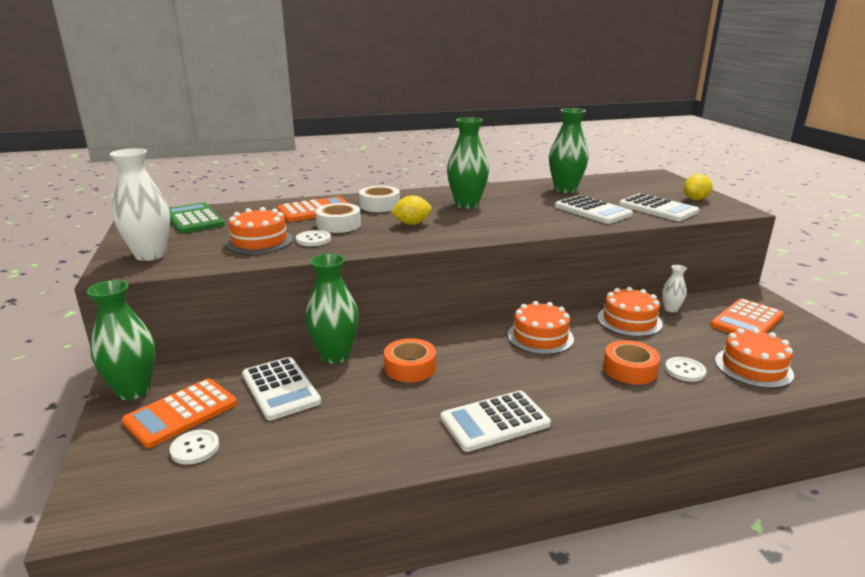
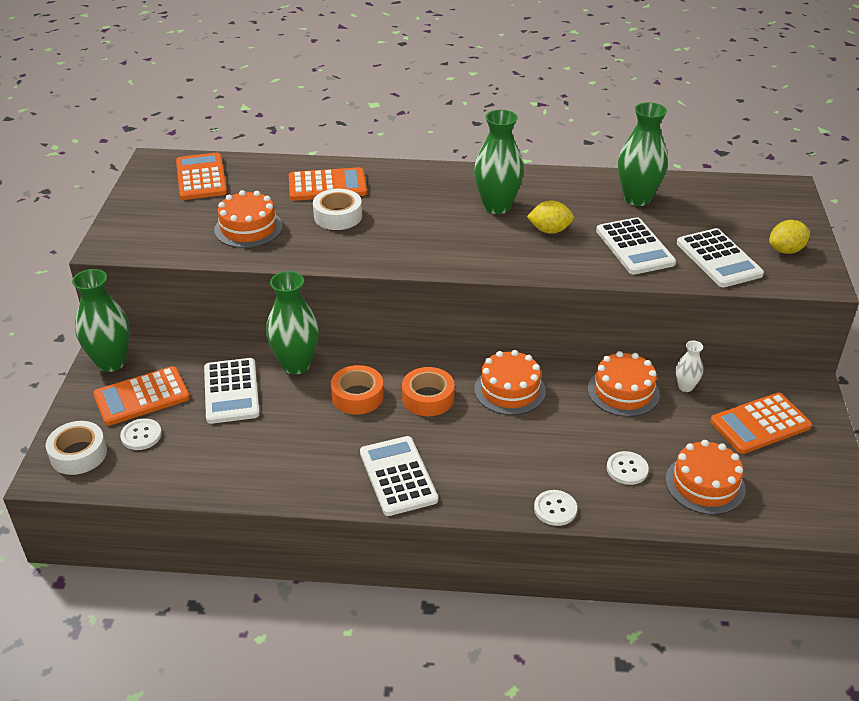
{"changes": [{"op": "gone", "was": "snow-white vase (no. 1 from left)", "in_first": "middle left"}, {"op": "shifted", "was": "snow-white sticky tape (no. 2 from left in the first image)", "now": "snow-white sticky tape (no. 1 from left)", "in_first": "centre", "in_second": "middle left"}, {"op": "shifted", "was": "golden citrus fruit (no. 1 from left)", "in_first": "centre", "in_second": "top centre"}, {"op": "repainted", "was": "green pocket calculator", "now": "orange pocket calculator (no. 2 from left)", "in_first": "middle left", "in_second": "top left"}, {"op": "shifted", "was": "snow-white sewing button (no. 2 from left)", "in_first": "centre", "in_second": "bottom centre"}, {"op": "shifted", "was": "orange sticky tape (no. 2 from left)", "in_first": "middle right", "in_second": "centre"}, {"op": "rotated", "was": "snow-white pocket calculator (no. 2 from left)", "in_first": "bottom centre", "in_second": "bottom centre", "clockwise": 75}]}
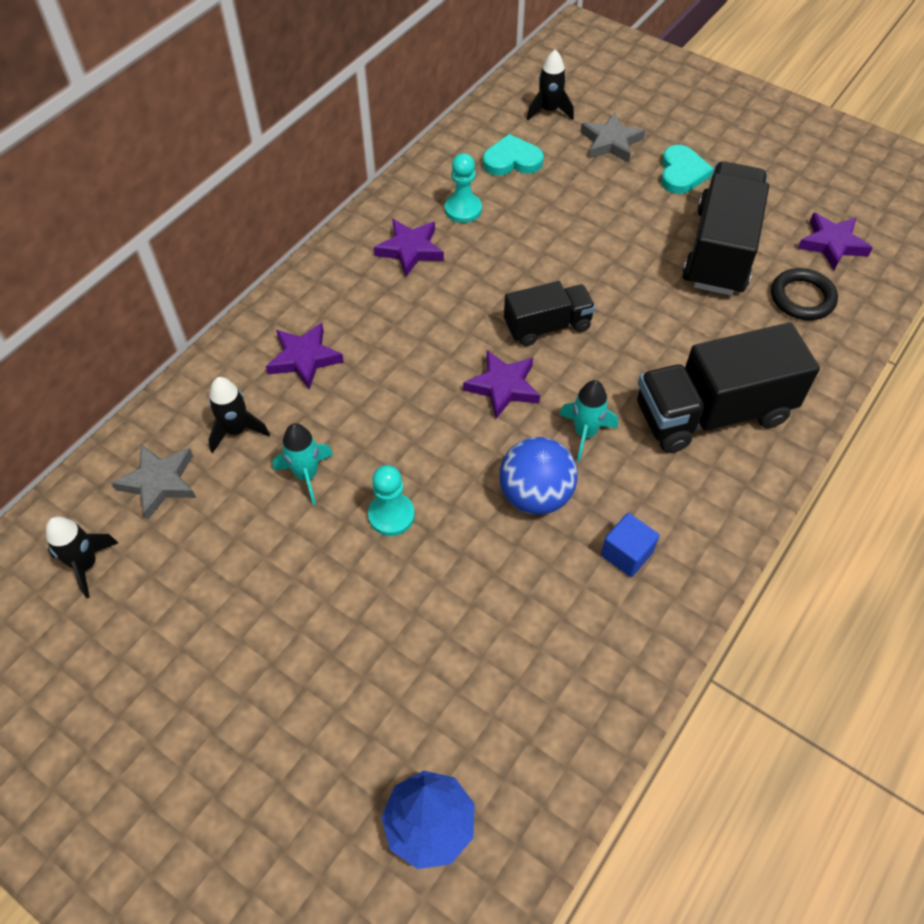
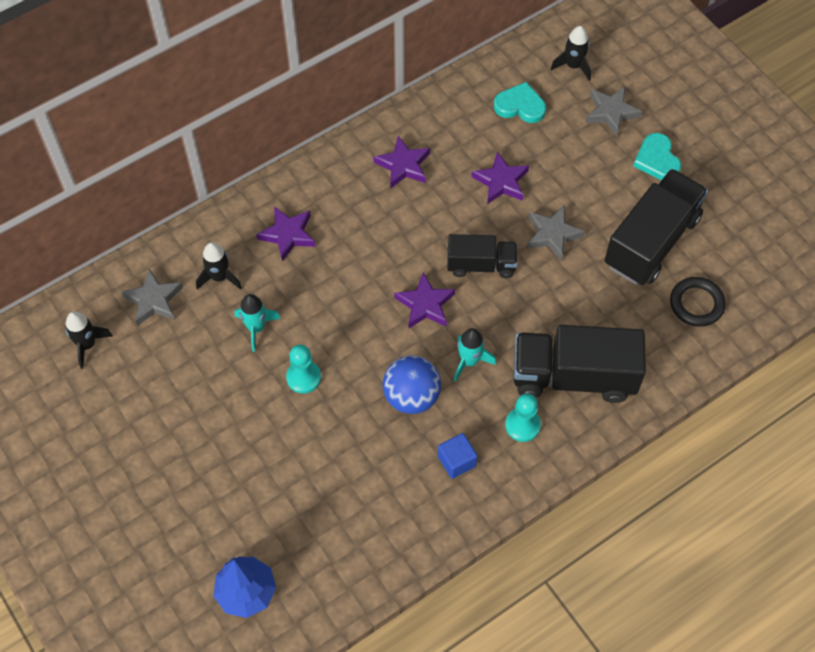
{"changes": [{"op": "rotated", "was": "turquoise love heart (no. 2 from left)", "in_first": "top right", "in_second": "top right", "clockwise": 135}, {"op": "shifted", "was": "turquoise pawn (no. 2 from left)", "in_first": "top centre", "in_second": "centre"}, {"op": "shifted", "was": "violet star shape (no. 4 from left)", "in_first": "top right", "in_second": "top centre"}, {"op": "new", "now": "gray star shape (no. 2 from left)", "in_second": "middle right"}]}
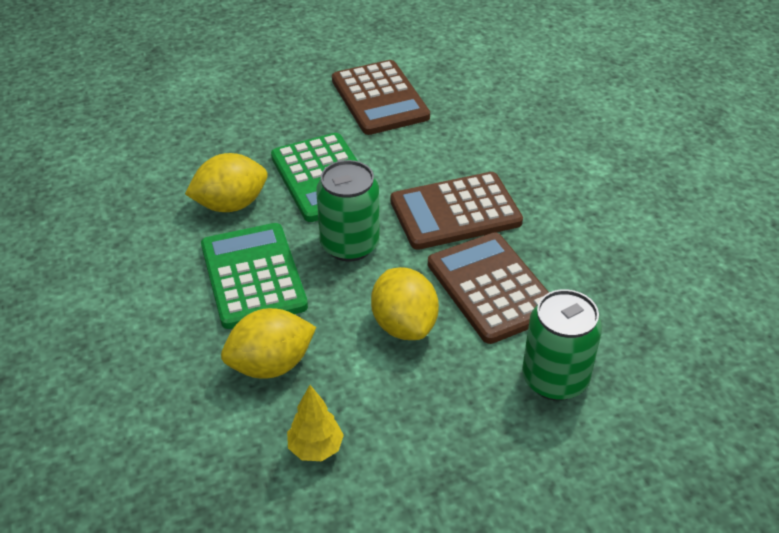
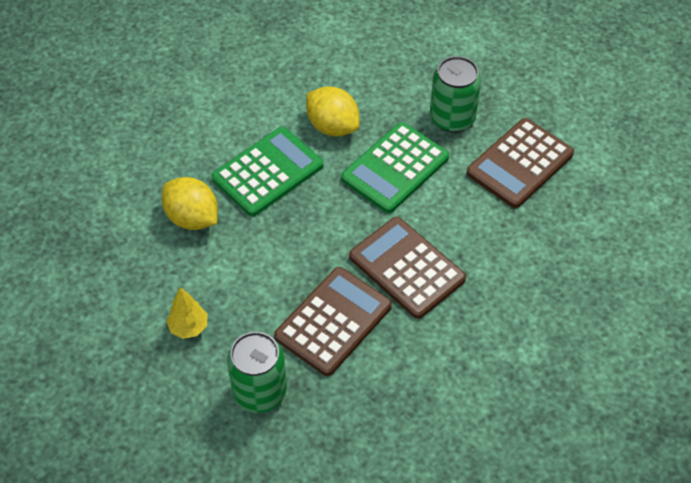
{"changes": [{"op": "shifted", "was": "green can (no. 1 from left in the first image)", "now": "green can (no. 2 from left)", "in_first": "centre", "in_second": "top centre"}, {"op": "gone", "was": "golden citrus fruit (no. 3 from left)", "in_first": "centre"}, {"op": "shifted", "was": "golden fir tree", "in_first": "bottom centre", "in_second": "middle left"}]}
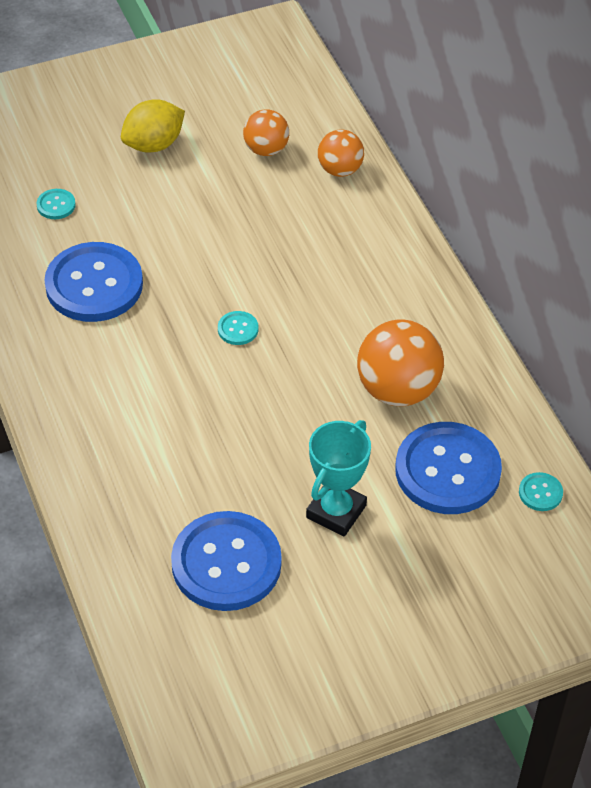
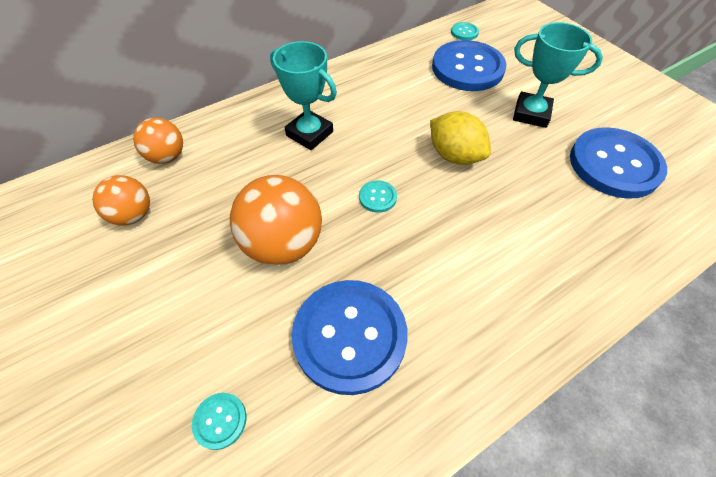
{"changes": [{"op": "shifted", "was": "golden citrus fruit", "in_first": "top left", "in_second": "top centre"}, {"op": "shifted", "was": "orange ball (no. 3 from left)", "in_first": "middle right", "in_second": "centre"}, {"op": "new", "now": "turquoise trophy (no. 1 from left)", "in_second": "top centre"}]}
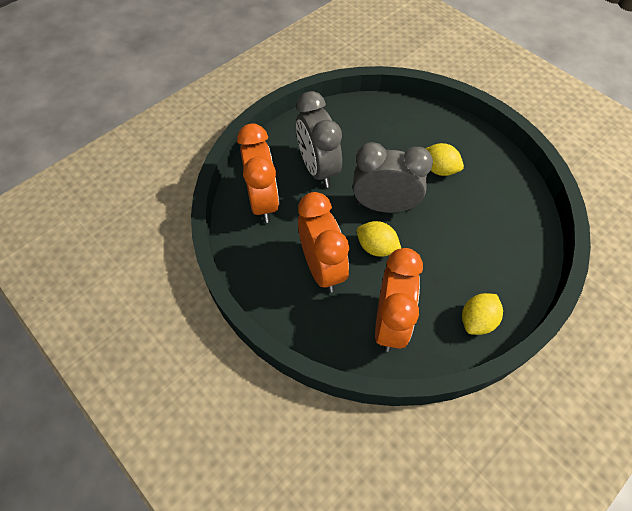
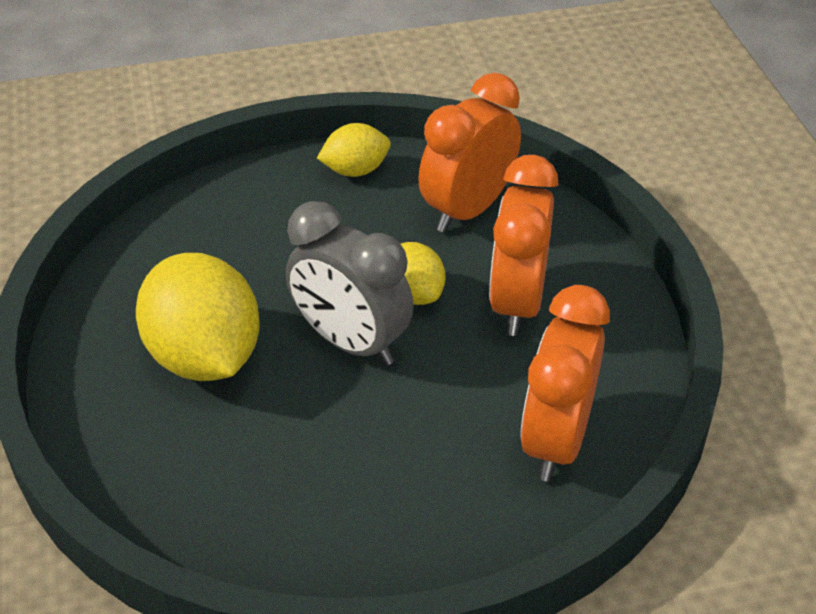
{"changes": [{"op": "gone", "was": "gray bedside clock (no. 1 from left)", "in_first": "top centre"}, {"op": "scaled", "was": "golden citrus fruit (no. 2 from left in the first image)", "in_first": "top right", "in_second": "middle left", "ratio": 1.89}]}
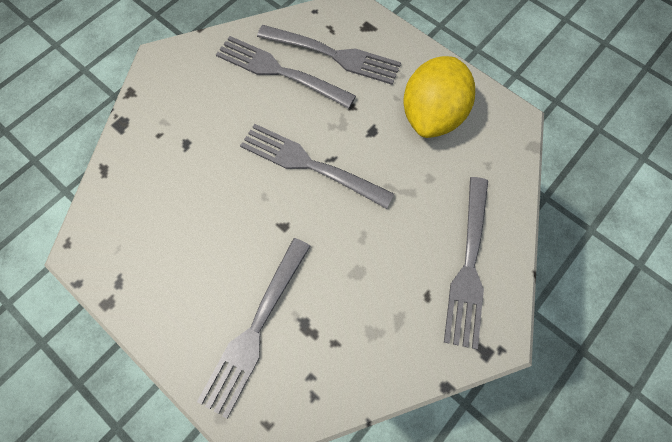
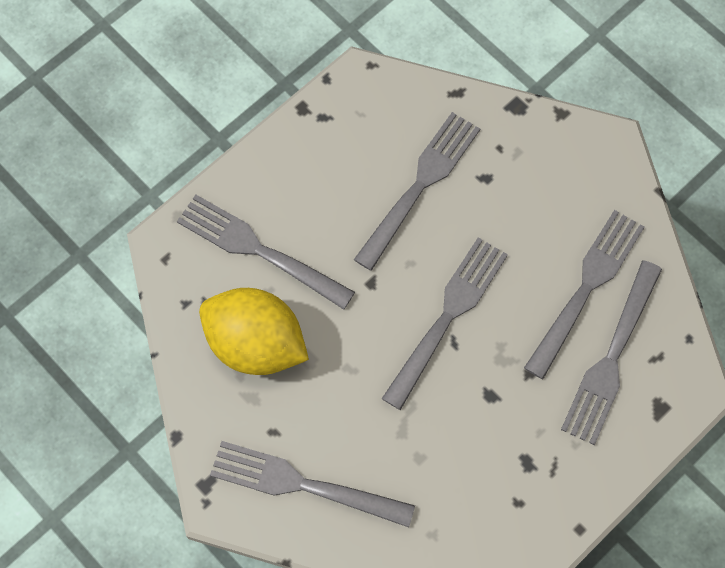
{"changes": [{"op": "shifted", "was": "golden citrus fruit", "in_first": "top centre", "in_second": "centre"}, {"op": "new", "now": "gray dinner fork (no. 3 from left)", "in_second": "centre"}]}
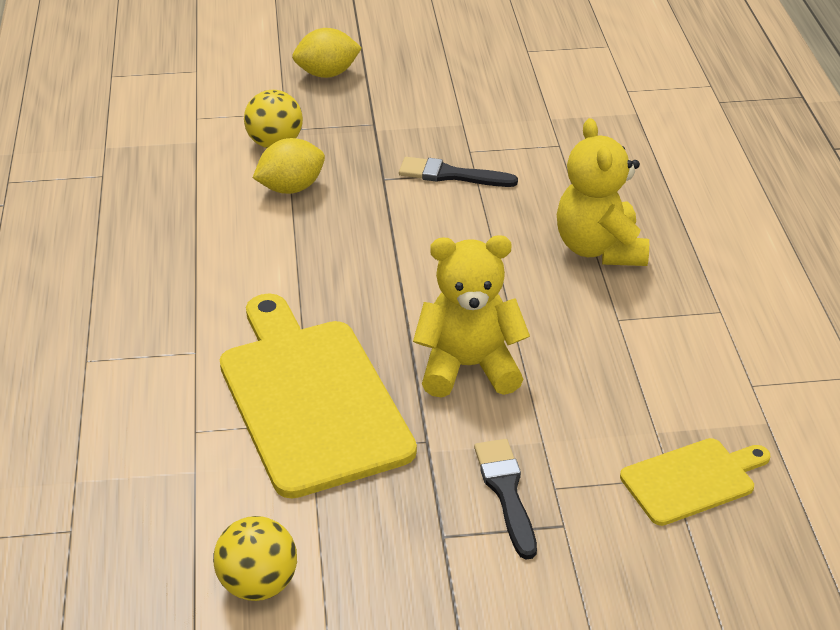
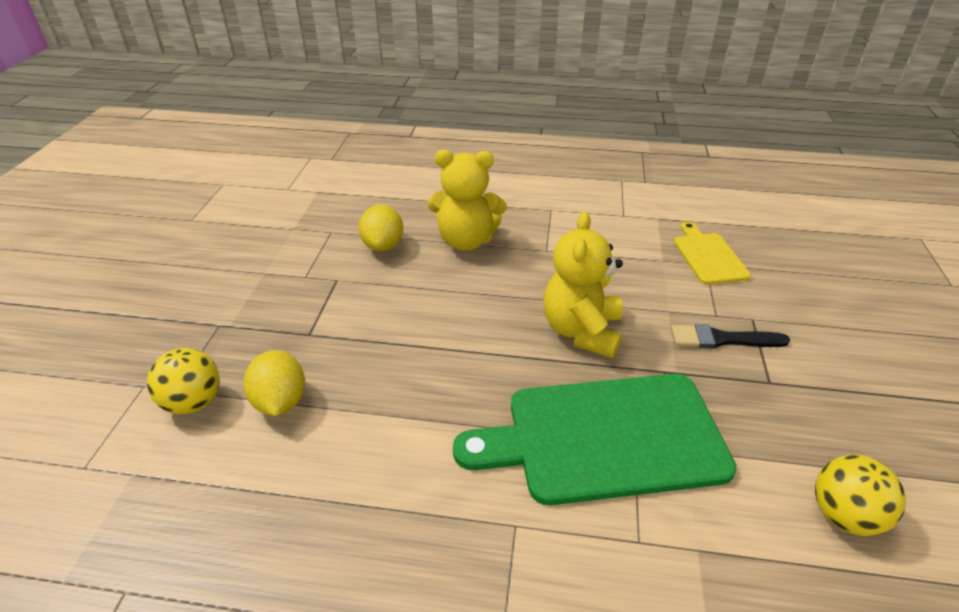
{"changes": [{"op": "shifted", "was": "golden citrus fruit (no. 2 from left)", "in_first": "top centre", "in_second": "centre"}, {"op": "gone", "was": "ebony paintbrush (no. 1 from left)", "in_first": "top centre"}, {"op": "repainted", "was": "golden cutting board (no. 1 from left)", "now": "green cutting board", "in_first": "centre", "in_second": "bottom centre"}]}
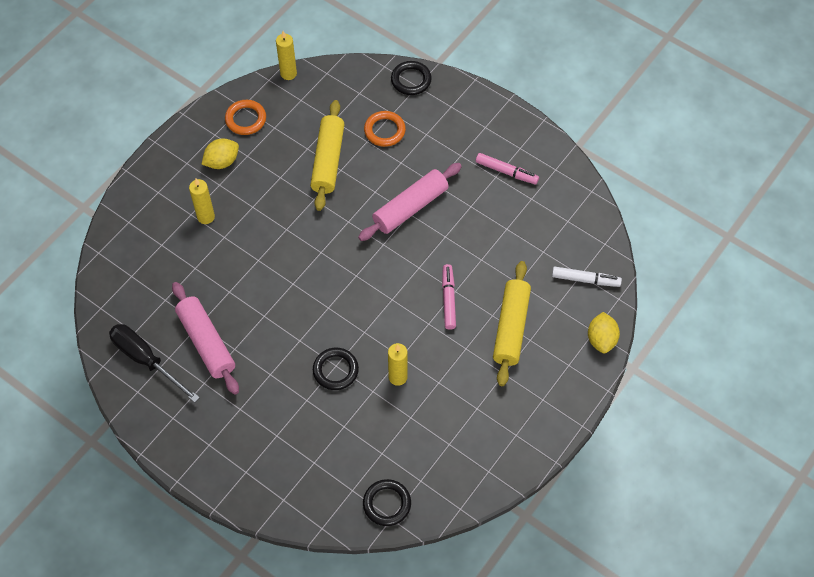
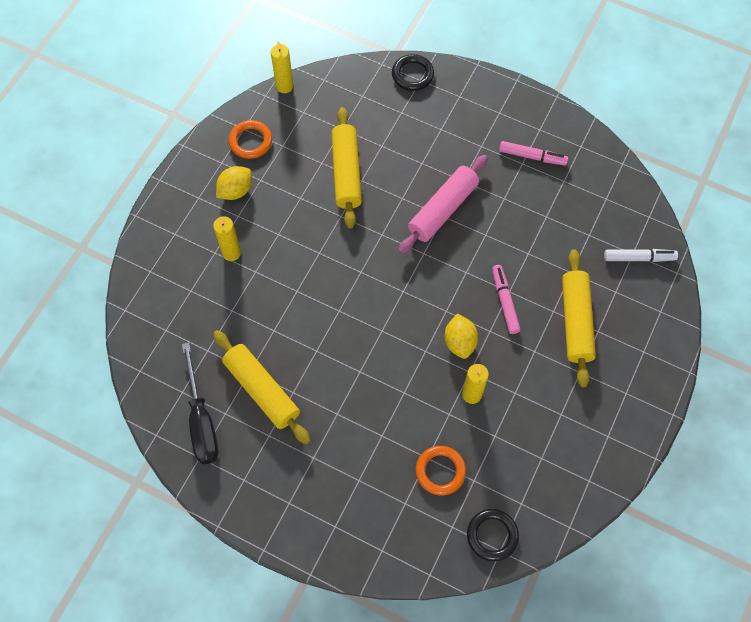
{"changes": [{"op": "shifted", "was": "orange torus (no. 2 from left)", "in_first": "top centre", "in_second": "bottom centre"}, {"op": "repainted", "was": "rosy dough roller (no. 1 from left)", "now": "golden dough roller (no. 1 from left)", "in_first": "middle left", "in_second": "centre"}, {"op": "shifted", "was": "golden citrus fruit (no. 2 from left)", "in_first": "middle right", "in_second": "centre"}, {"op": "rotated", "was": "ebony flat screwdriver", "in_first": "middle left", "in_second": "middle left", "clockwise": -135}, {"op": "gone", "was": "ebony torus (no. 1 from left)", "in_first": "centre"}]}
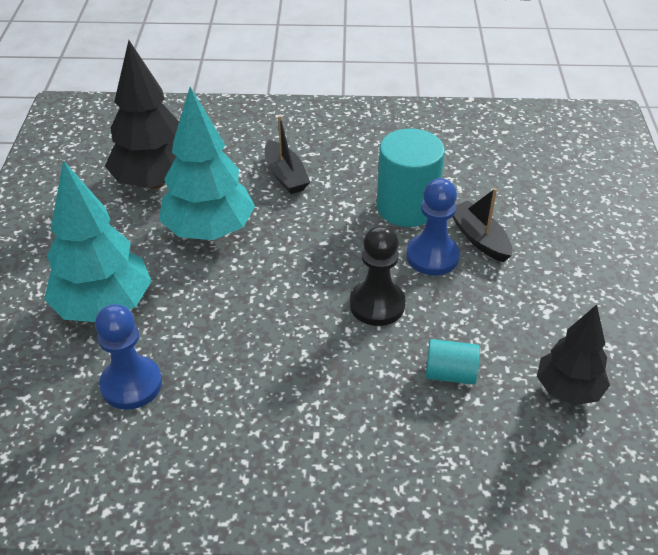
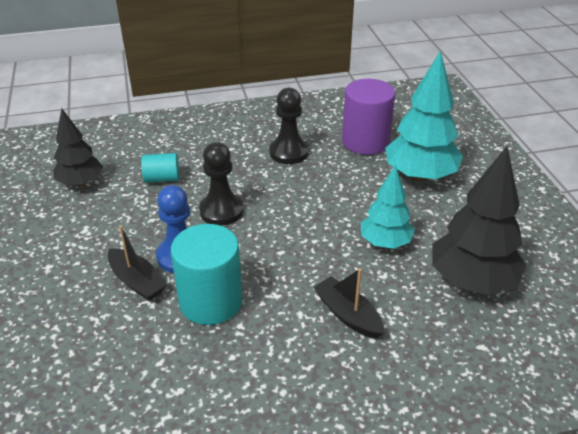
{"changes": [{"op": "scaled", "was": "turquoise fir tree (no. 2 from left in the first image)", "in_first": "top left", "in_second": "middle right", "ratio": 0.63}, {"op": "swapped", "was": "blue pawn (no. 1 from left)", "now": "violet solid cylinder", "in_first": "middle left", "in_second": "top centre"}, {"op": "new", "now": "ebony pawn (no. 2 from left)", "in_second": "top centre"}]}
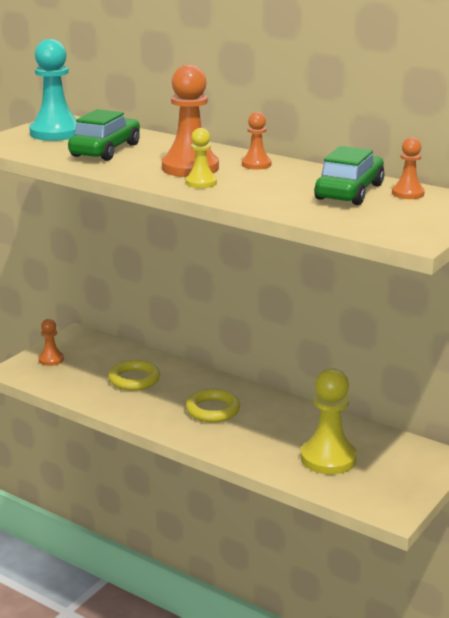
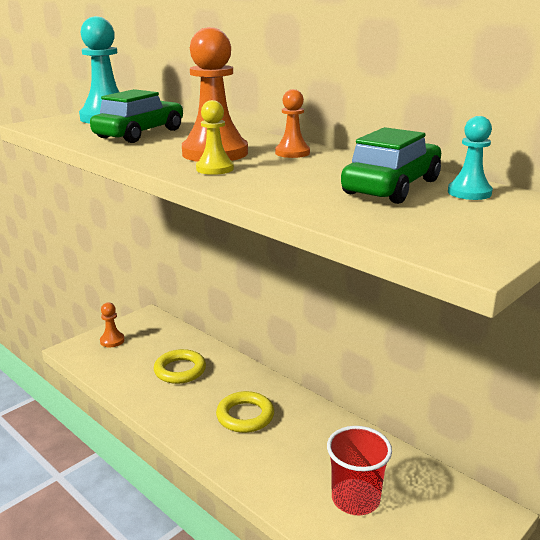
{"changes": [{"op": "repainted", "was": "orange pawn (no. 4 from left)", "now": "turquoise pawn (no. 2 from left)", "in_first": "top right", "in_second": "top right"}, {"op": "swapped", "was": "golden pawn (no. 2 from left)", "now": "crimson cup", "in_first": "bottom right", "in_second": "bottom centre"}]}
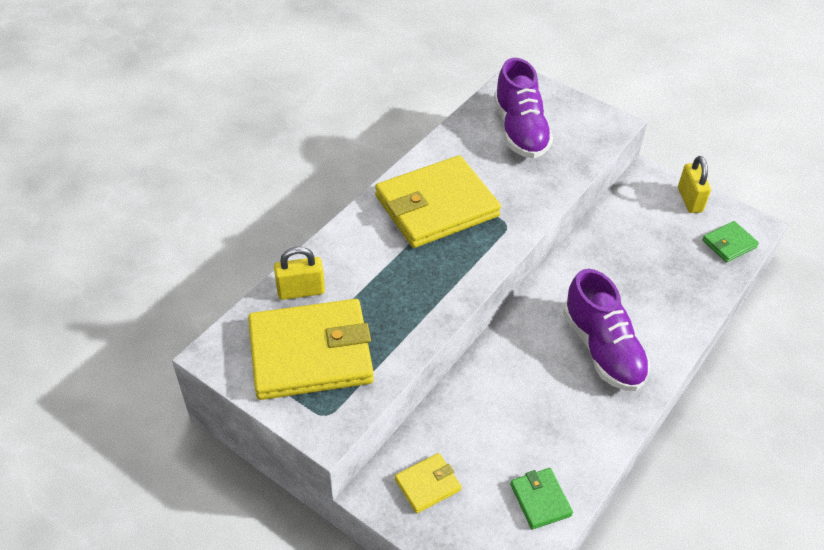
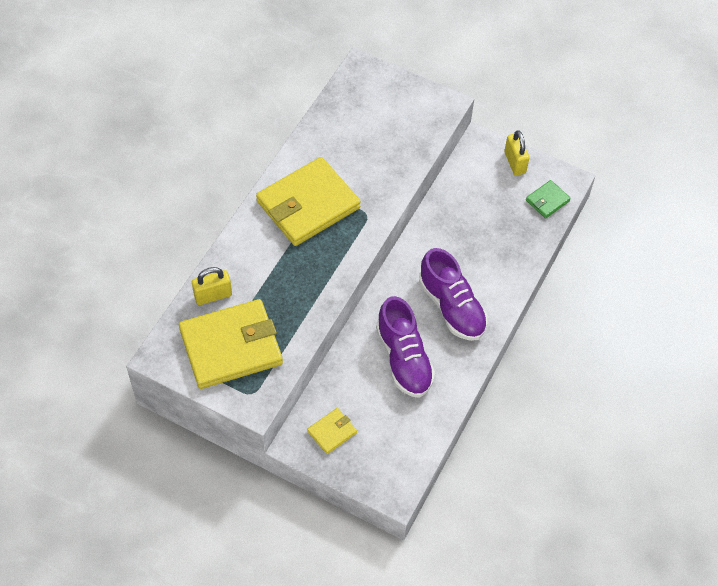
{"changes": [{"op": "shifted", "was": "violet shoe (no. 1 from left)", "in_first": "top centre", "in_second": "centre"}, {"op": "gone", "was": "green wallet (no. 1 from left)", "in_first": "bottom centre"}]}
